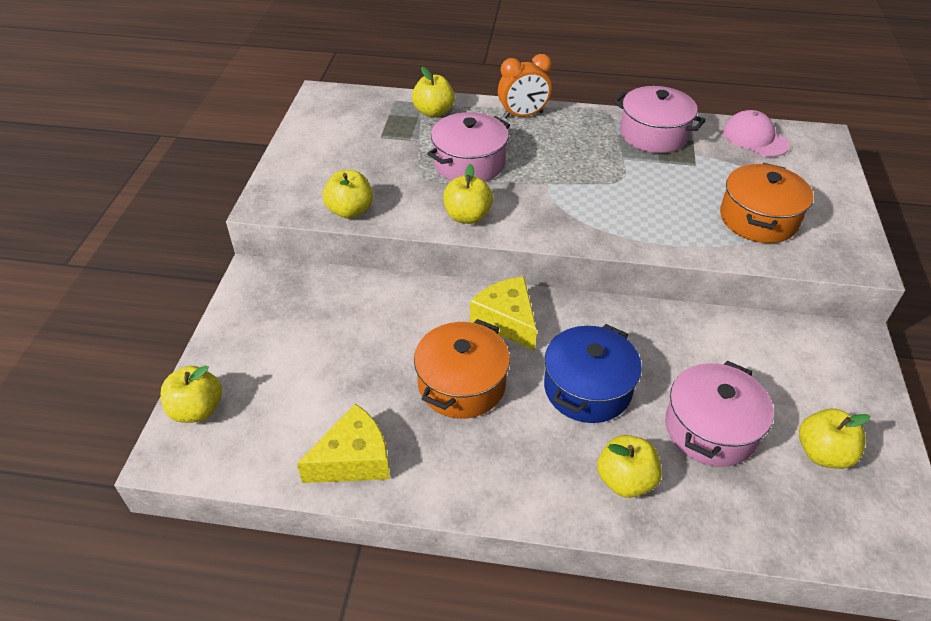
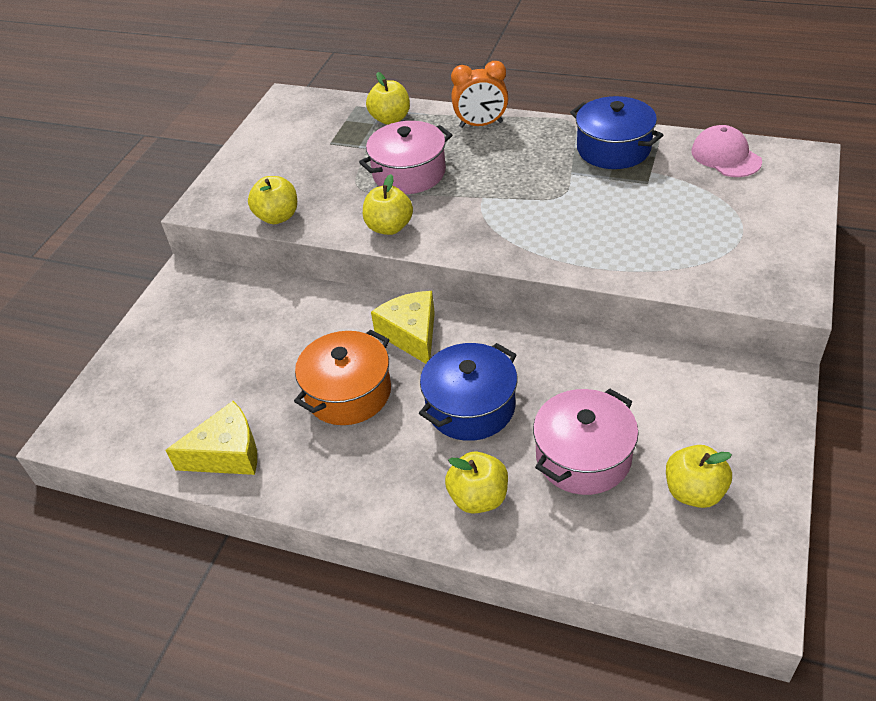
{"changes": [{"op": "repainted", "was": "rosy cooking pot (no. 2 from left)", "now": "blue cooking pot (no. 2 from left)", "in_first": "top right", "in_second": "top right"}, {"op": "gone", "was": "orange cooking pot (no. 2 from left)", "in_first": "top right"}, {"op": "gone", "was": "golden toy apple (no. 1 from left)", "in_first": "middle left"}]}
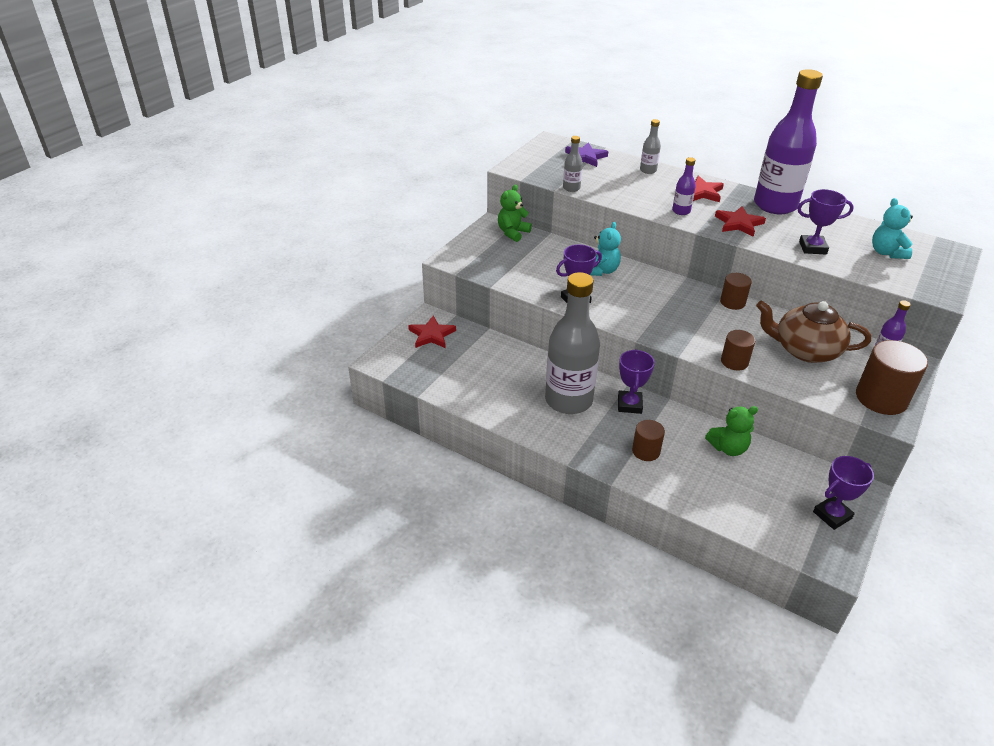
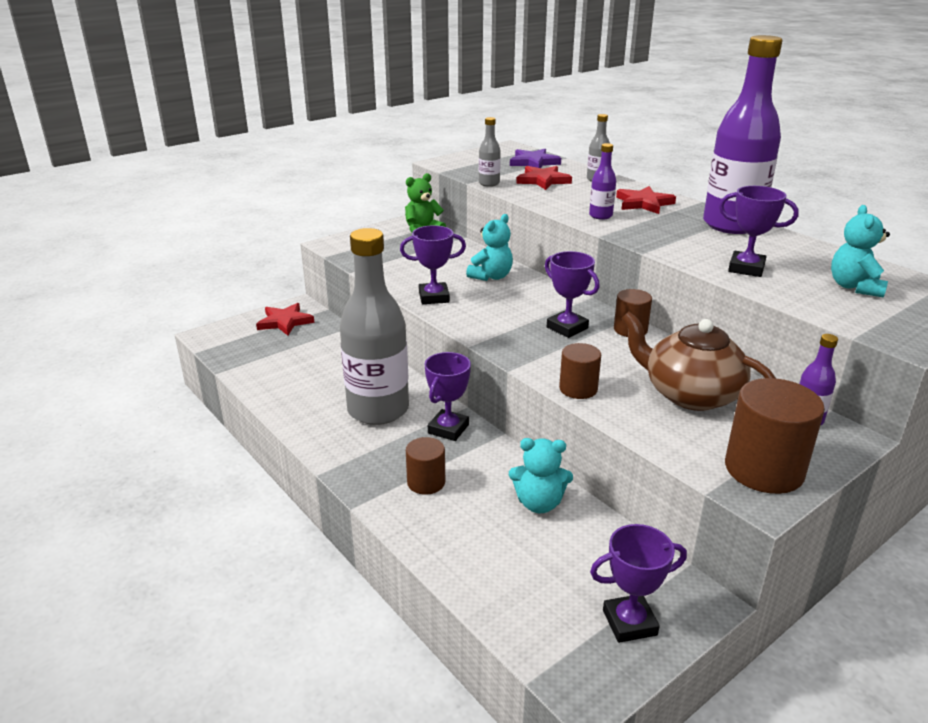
{"changes": [{"op": "shifted", "was": "crimson star shape (no. 3 from left in the first image)", "now": "crimson star shape (no. 2 from left)", "in_first": "top right", "in_second": "top centre"}, {"op": "repainted", "was": "green stuffed bear (no. 2 from left)", "now": "turquoise stuffed bear (no. 2 from left)", "in_first": "middle right", "in_second": "centre"}, {"op": "new", "now": "violet trophy (no. 3 from left)", "in_second": "centre"}]}
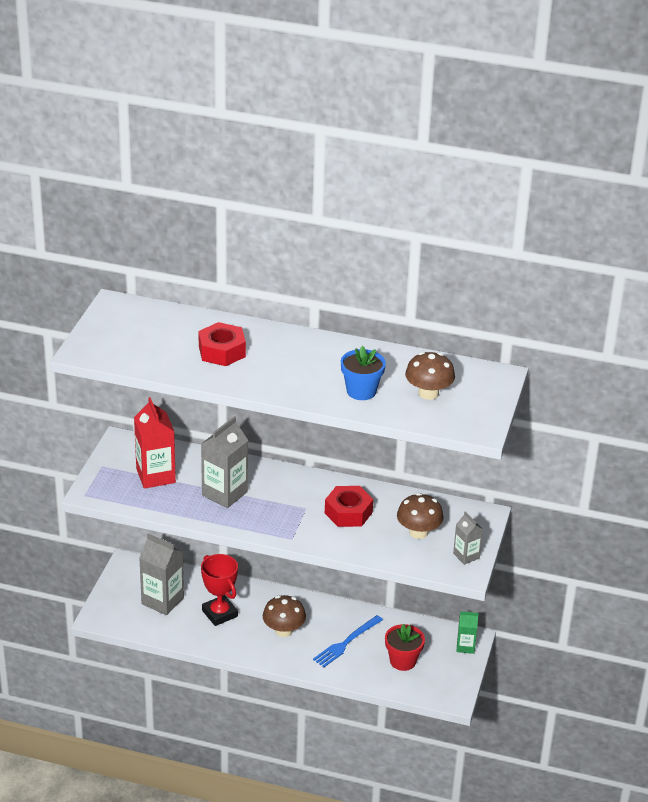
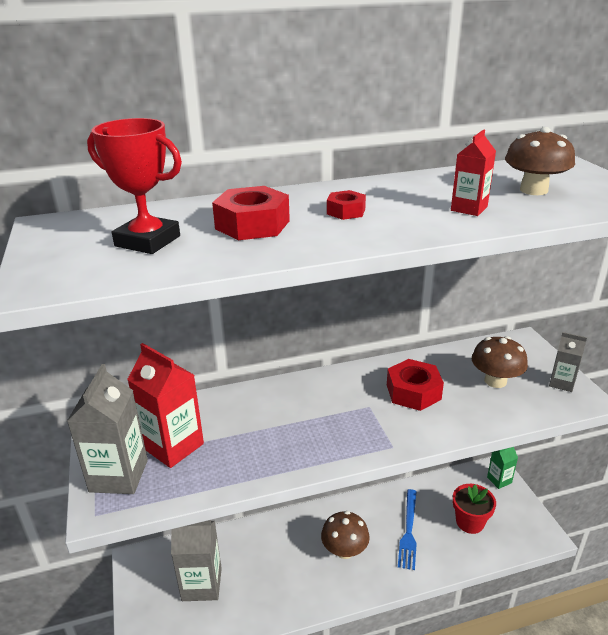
{"changes": [{"op": "swapped", "was": "blue plant pot", "now": "crimson carton (no. 2 from left)", "in_first": "centre", "in_second": "top right"}, {"op": "shifted", "was": "gray carton (no. 2 from left in the first image)", "now": "gray carton (no. 1 from left)", "in_first": "centre", "in_second": "bottom left"}, {"op": "shifted", "was": "crimson trophy", "in_first": "bottom centre", "in_second": "top left"}, {"op": "new", "now": "crimson hexagon nut (no. 2 from left)", "in_second": "top centre"}]}
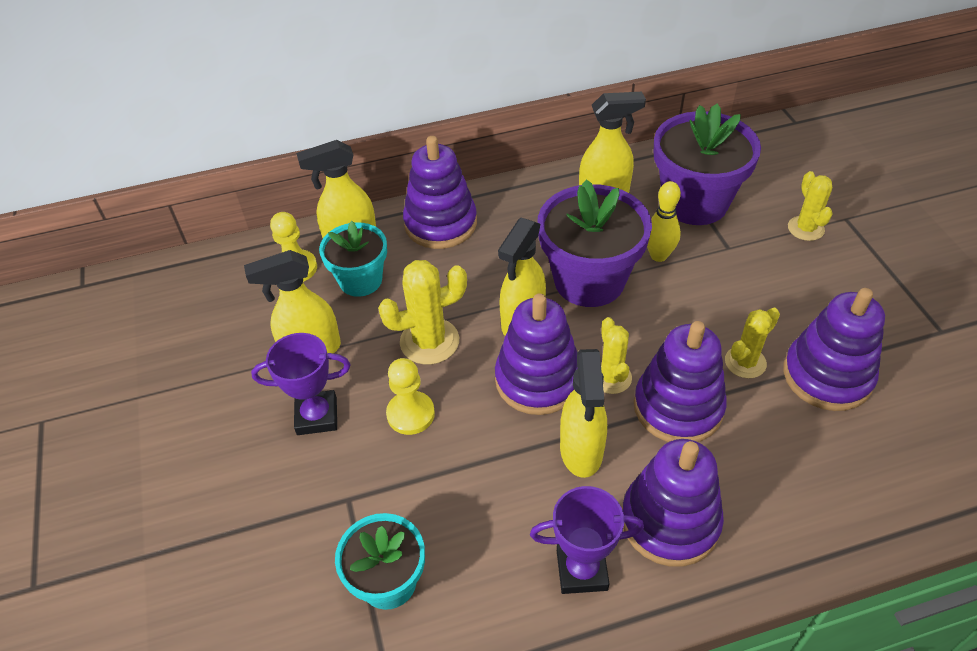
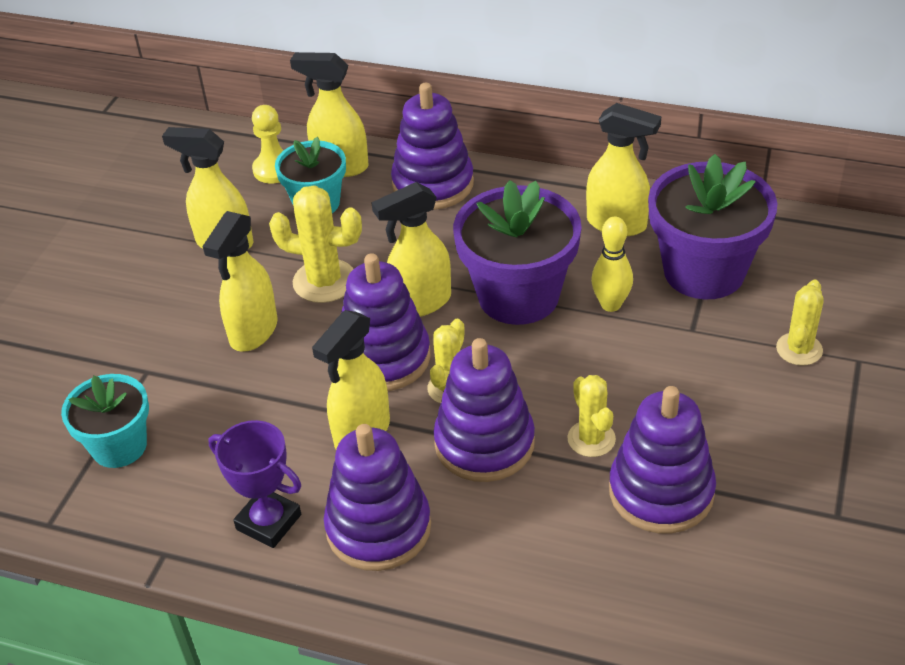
{"changes": [{"op": "rotated", "was": "golden cactus (no. 3 from left)", "in_first": "middle right", "in_second": "centre", "clockwise": 75}, {"op": "gone", "was": "violet trophy (no. 1 from left)", "in_first": "middle left"}, {"op": "swapped", "was": "golden pawn (no. 2 from left)", "now": "golden spray cleaner (no. 2 from left)", "in_first": "centre", "in_second": "middle left"}]}
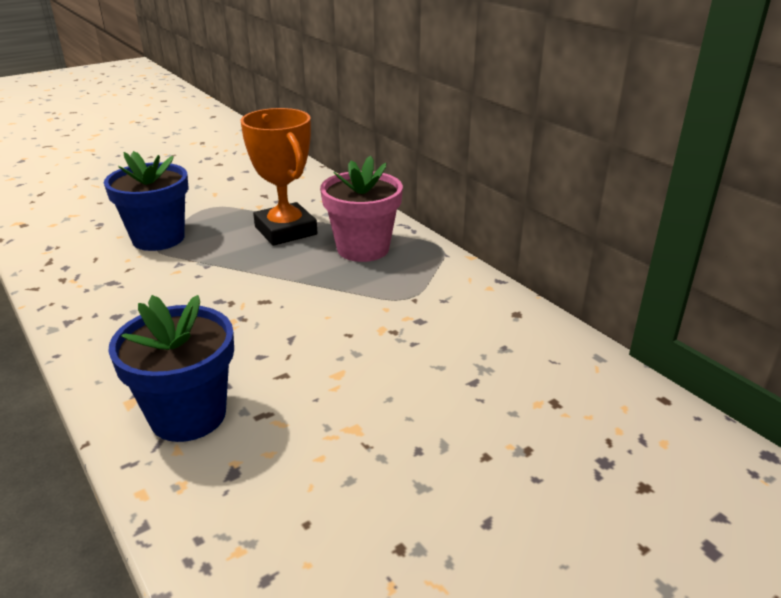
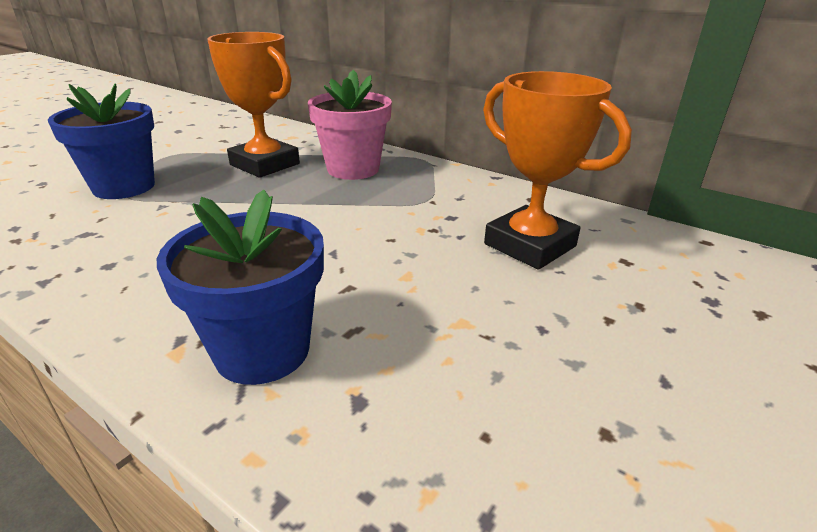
{"changes": [{"op": "new", "now": "orange trophy (no. 2 from left)", "in_second": "top right"}]}
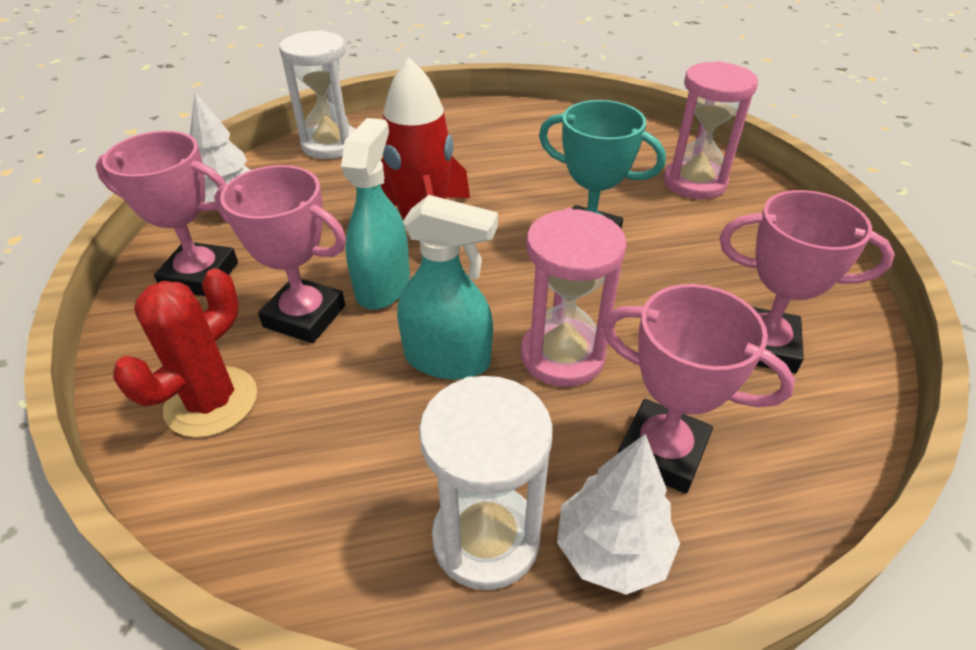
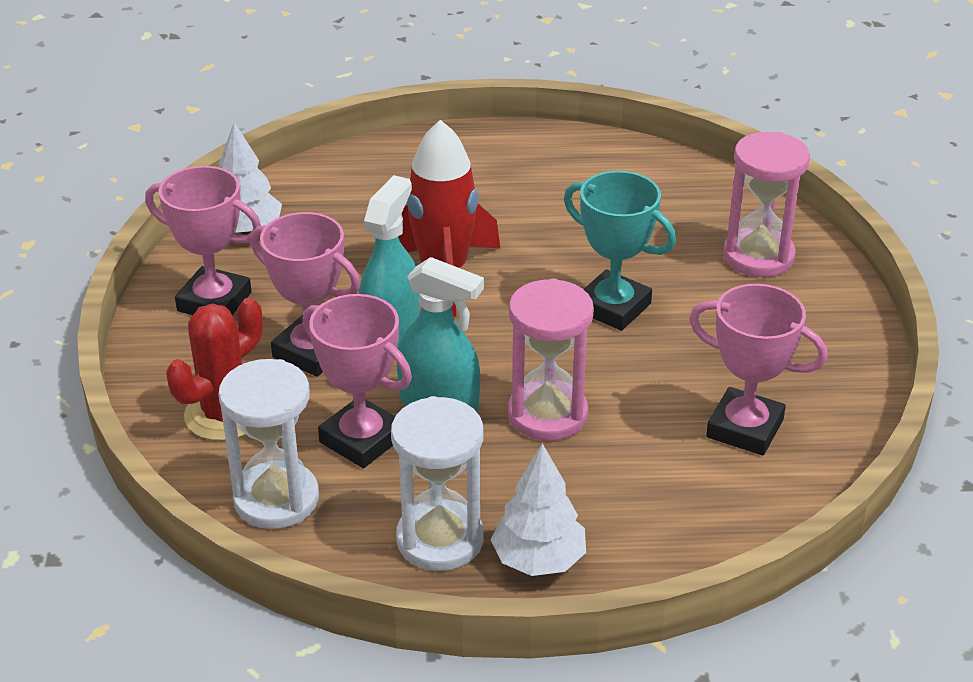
{"changes": [{"op": "shifted", "was": "snow-white sandglass (no. 1 from left)", "in_first": "top left", "in_second": "middle left"}, {"op": "shifted", "was": "rosy trophy (no. 3 from left)", "in_first": "middle right", "in_second": "centre"}]}
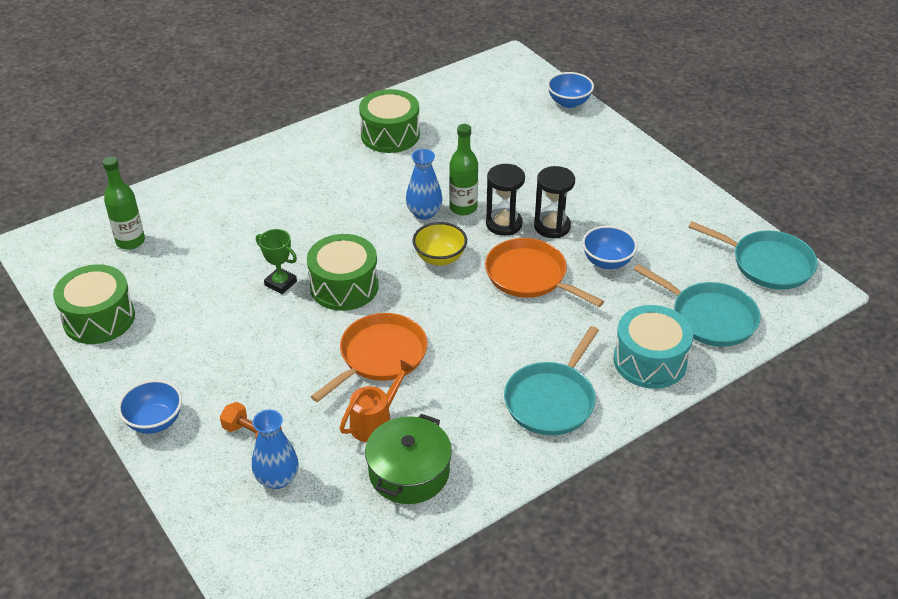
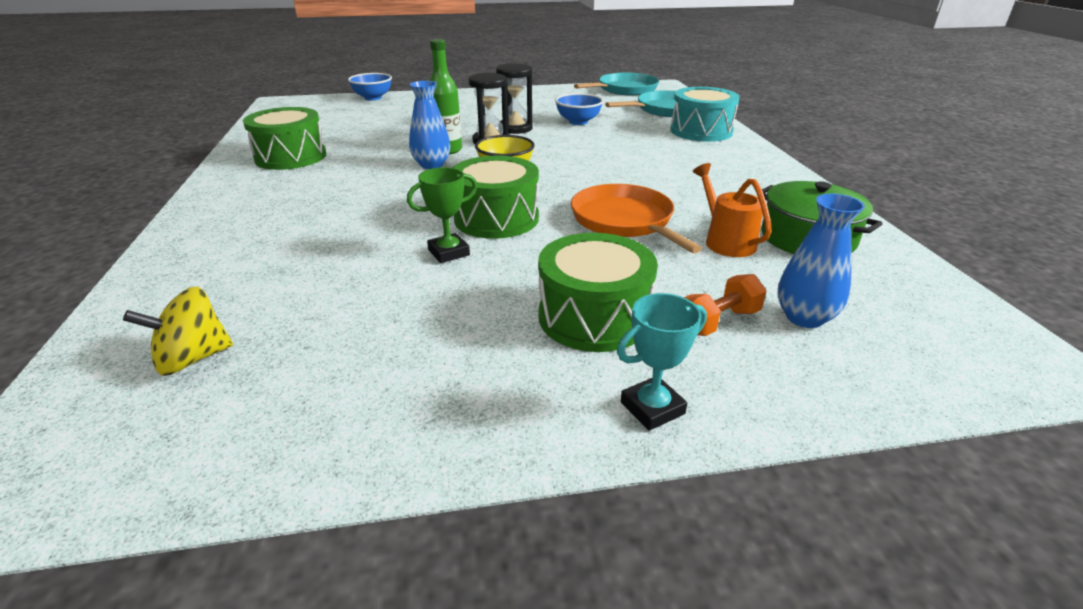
{"changes": [{"op": "swapped", "was": "green bottle (no. 1 from left)", "now": "golden spinning top", "in_first": "middle left", "in_second": "middle left"}, {"op": "gone", "was": "orange pan (no. 2 from left)", "in_first": "centre"}, {"op": "shifted", "was": "green toy drum (no. 1 from left in the first image)", "now": "green toy drum (no. 3 from left)", "in_first": "middle left", "in_second": "centre"}, {"op": "gone", "was": "turquoise pan (no. 1 from left)", "in_first": "centre"}, {"op": "swapped", "was": "blue serving bowl (no. 1 from left)", "now": "turquoise trophy", "in_first": "bottom left", "in_second": "centre"}]}
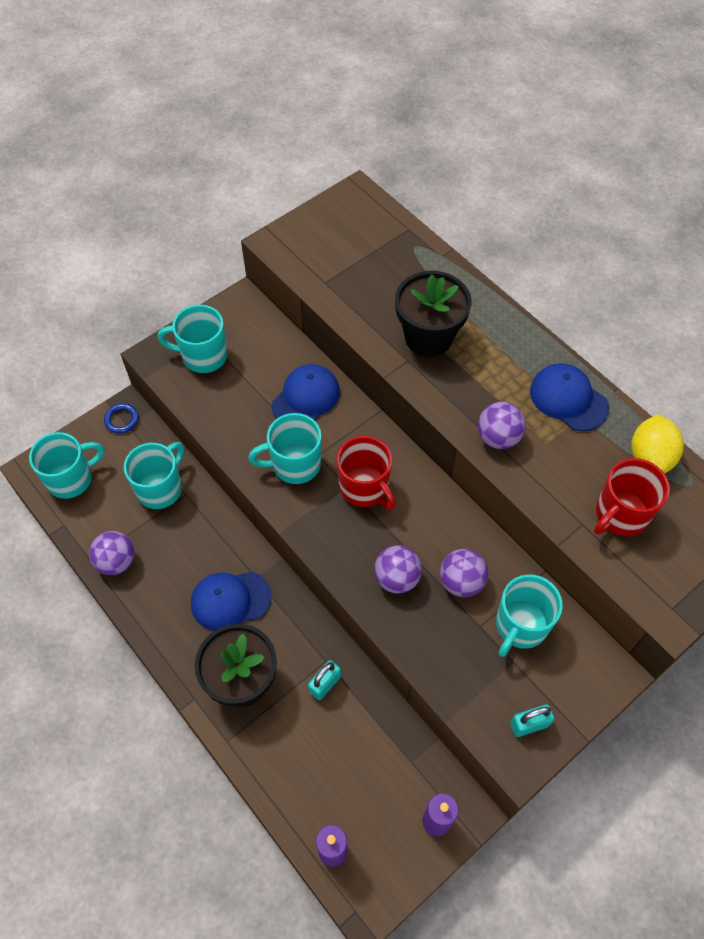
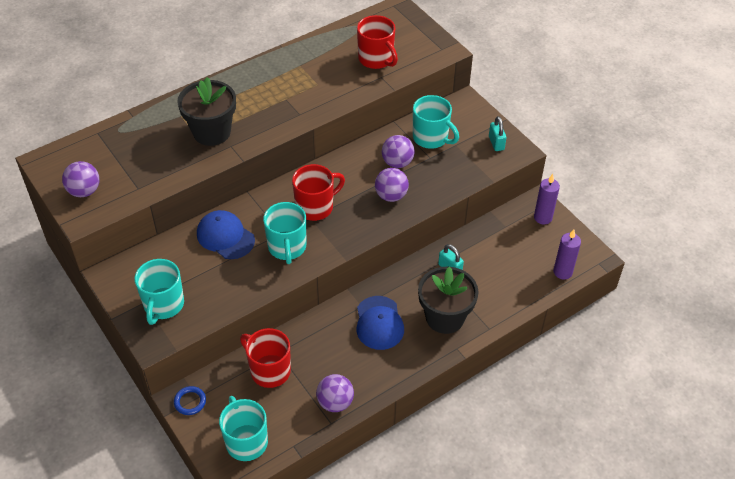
{"changes": [{"op": "gone", "was": "blue baseball cap (no. 3 from left)", "in_first": "middle right"}, {"op": "shifted", "was": "violet ball (no. 4 from left in the first image)", "now": "violet ball (no. 1 from left)", "in_first": "middle right", "in_second": "middle left"}, {"op": "gone", "was": "golden citrus fruit", "in_first": "middle right"}, {"op": "repainted", "was": "turquoise coffee mug (no. 2 from left)", "now": "crimson coffee mug (no. 1 from left)", "in_first": "middle left", "in_second": "bottom centre"}]}
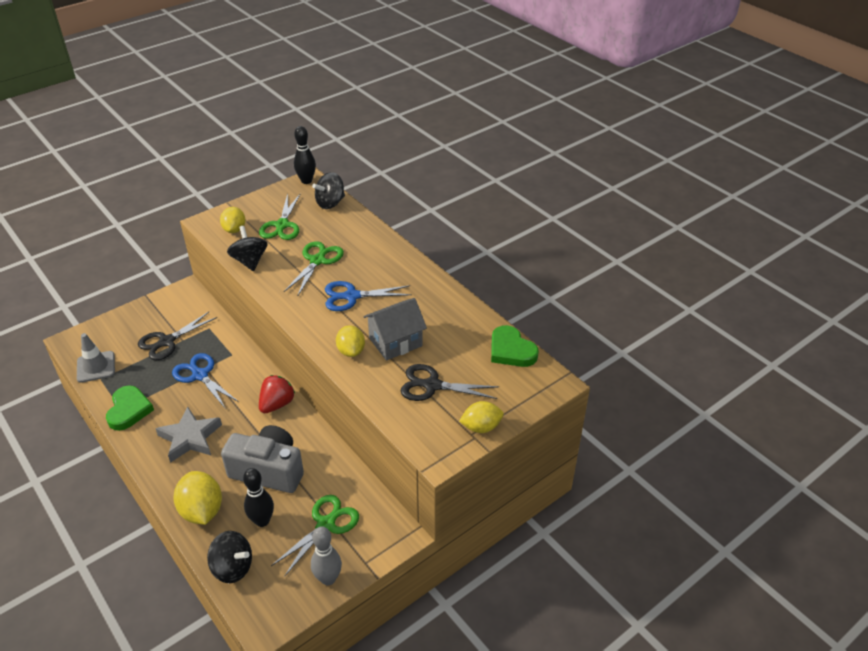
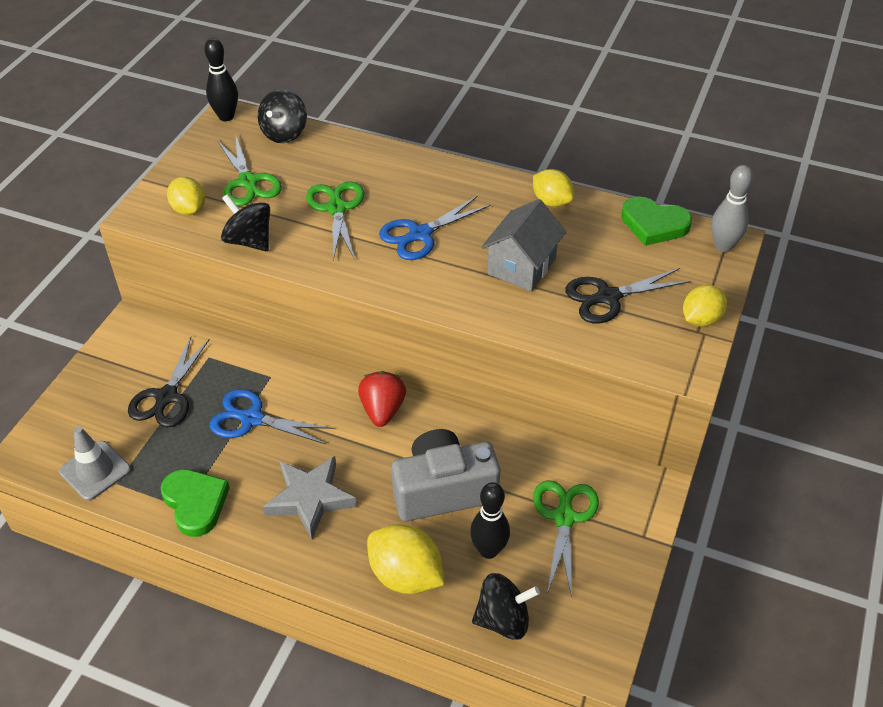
{"changes": [{"op": "shifted", "was": "golden citrus fruit (no. 3 from left)", "in_first": "centre", "in_second": "top centre"}, {"op": "shifted", "was": "gray tenpin", "in_first": "bottom centre", "in_second": "top right"}]}
